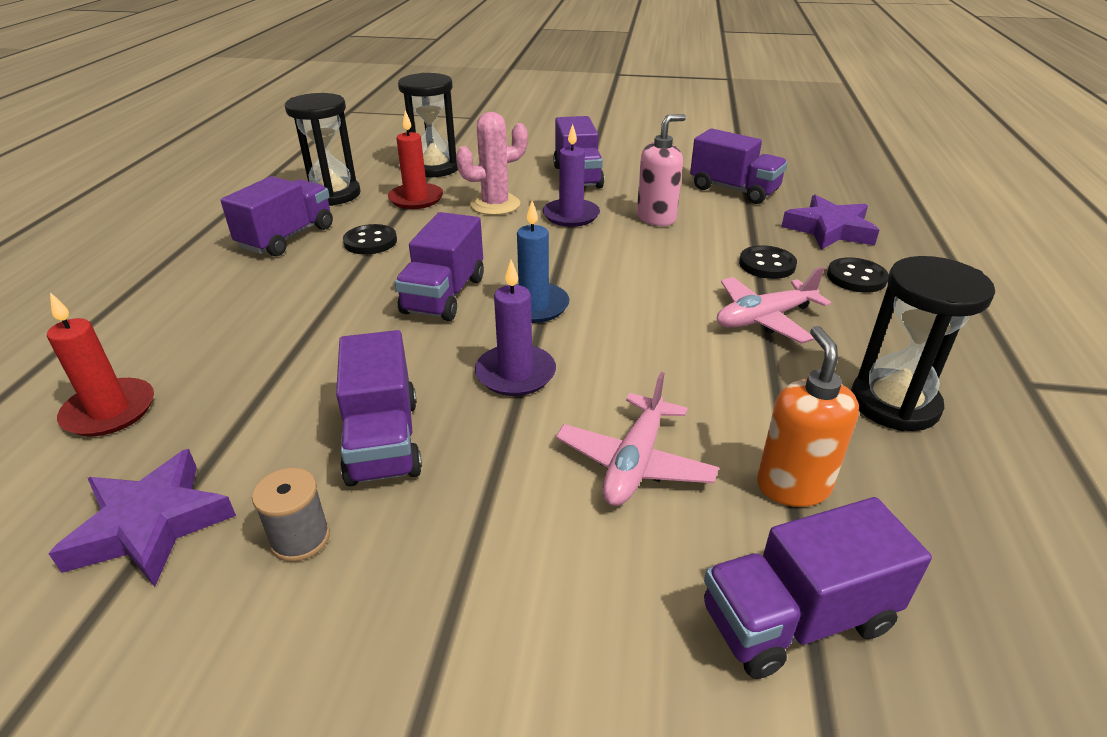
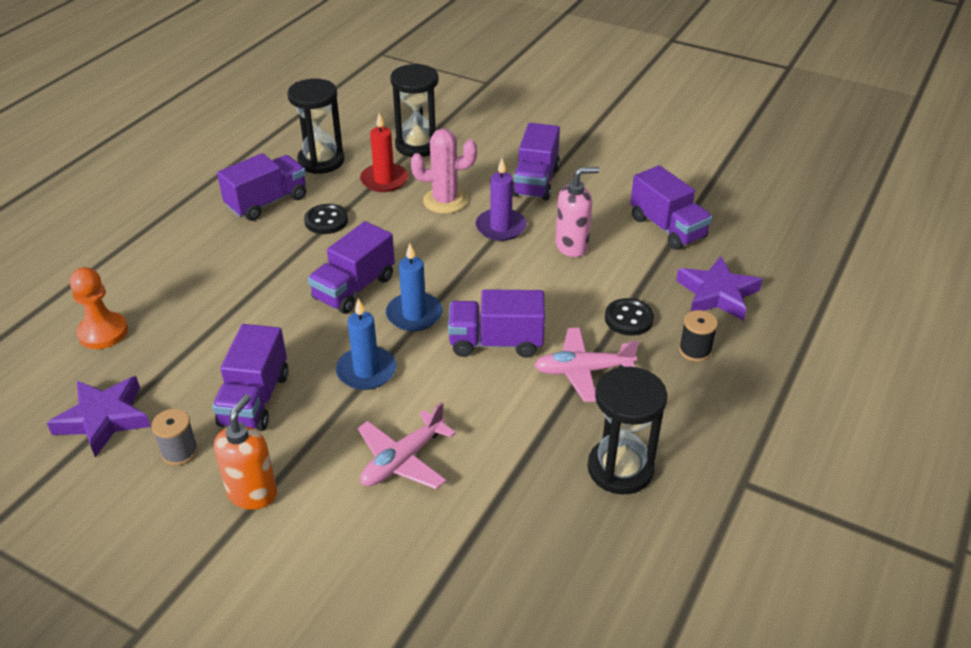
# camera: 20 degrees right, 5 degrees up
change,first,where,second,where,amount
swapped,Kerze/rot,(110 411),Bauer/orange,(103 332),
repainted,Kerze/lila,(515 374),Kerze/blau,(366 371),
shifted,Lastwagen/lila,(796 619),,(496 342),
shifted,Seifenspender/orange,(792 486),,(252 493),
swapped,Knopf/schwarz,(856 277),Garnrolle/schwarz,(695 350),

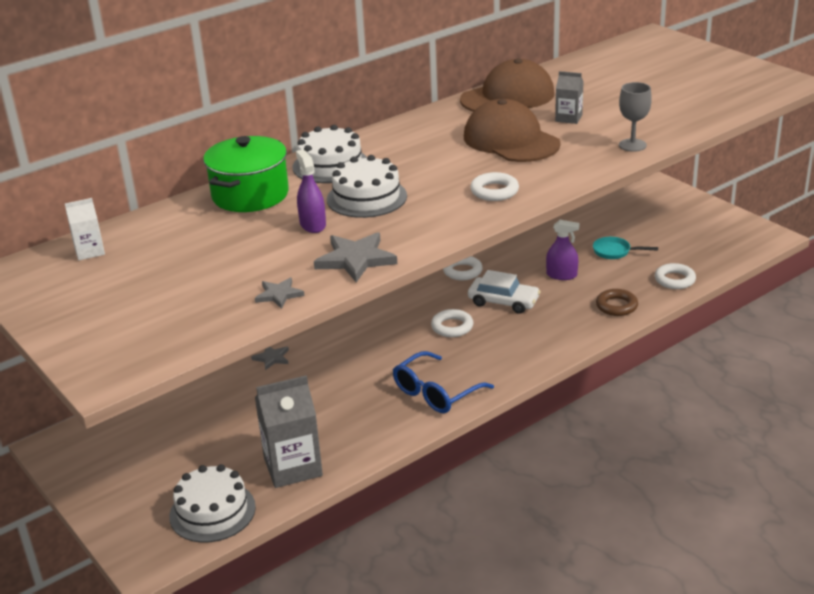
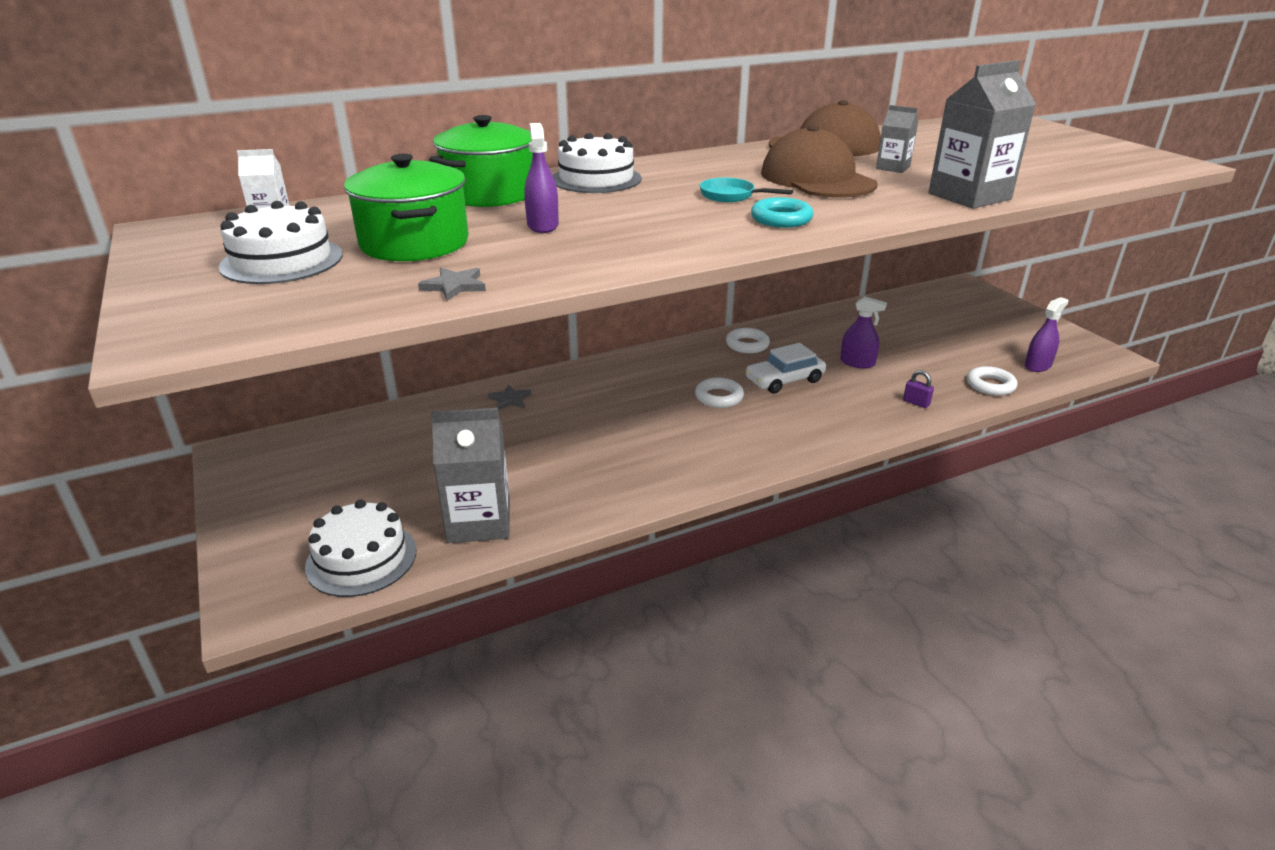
# camera: 10 degrees right, 0 degrees up
change,first,where,second,where,amount
gone,Stern/grau,(355 259),,,
shifted,Kuchen/weiß,(366 197),,(282 261),
gone,Brille/blau,(435 393),,,
rotated,Auto/weiß,(503 302),,(784 380),120 degrees clockwise
repainted,Ring/weiß,(494 191),Ring/türkis,(781 219),
shifted,Pfanne/türkis,(614 252),,(731 196),
swapped,Ring/braun,(616 306),Vorhängeschloss/lila,(916 403),
swapped,Kelch/grau,(632 145),Getränkekarton/grau,(969 196),
new,,,Kochtopf/grün,(414 243),
new,,,Sprühflasche/lila,(1037 365),

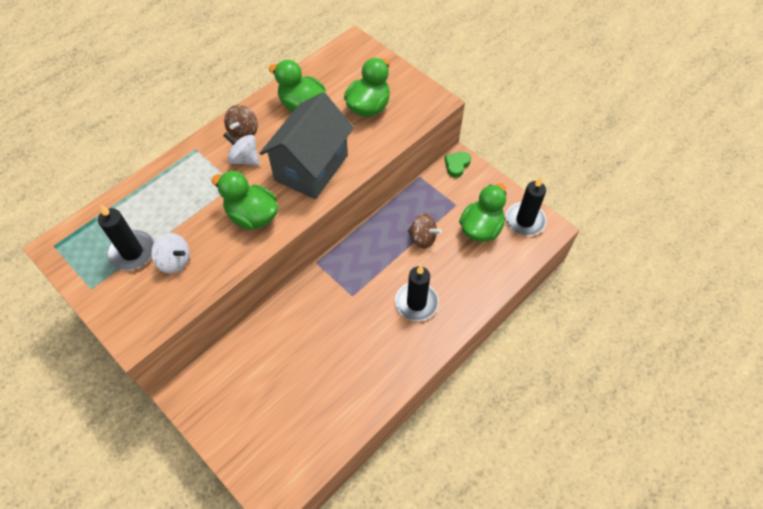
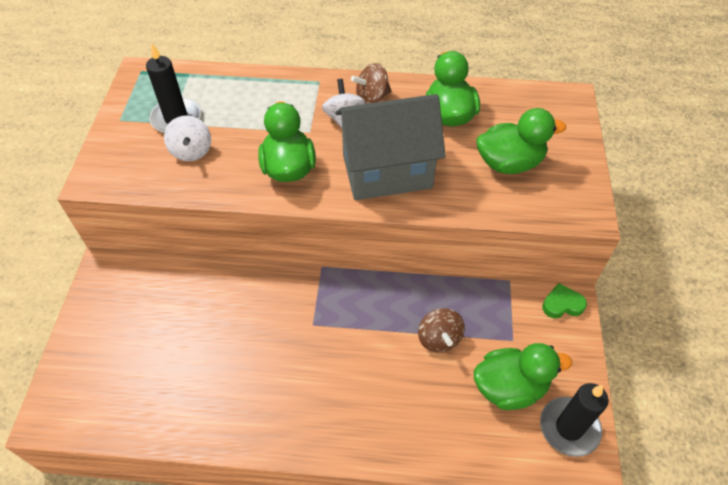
# camera: 50 degrees right, 5 degrees down
change,first,where,second,where,amount
gone,Kerze/schwarz,(416 303),,,

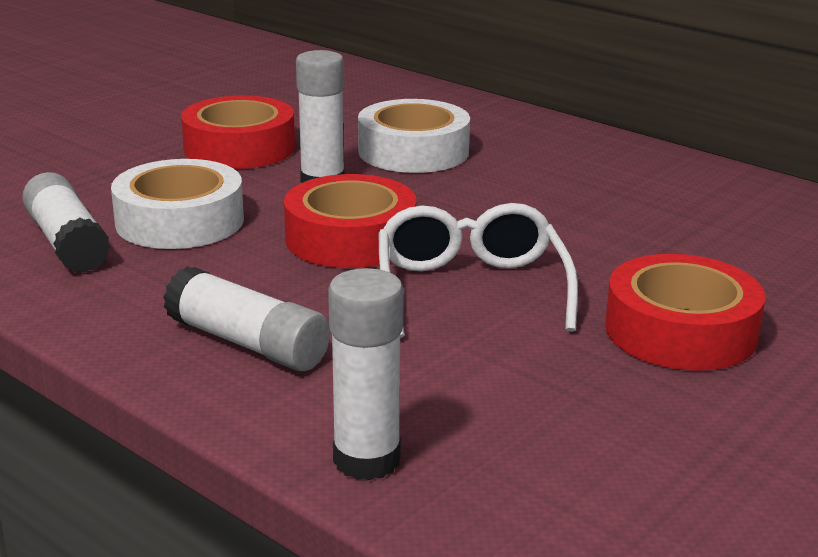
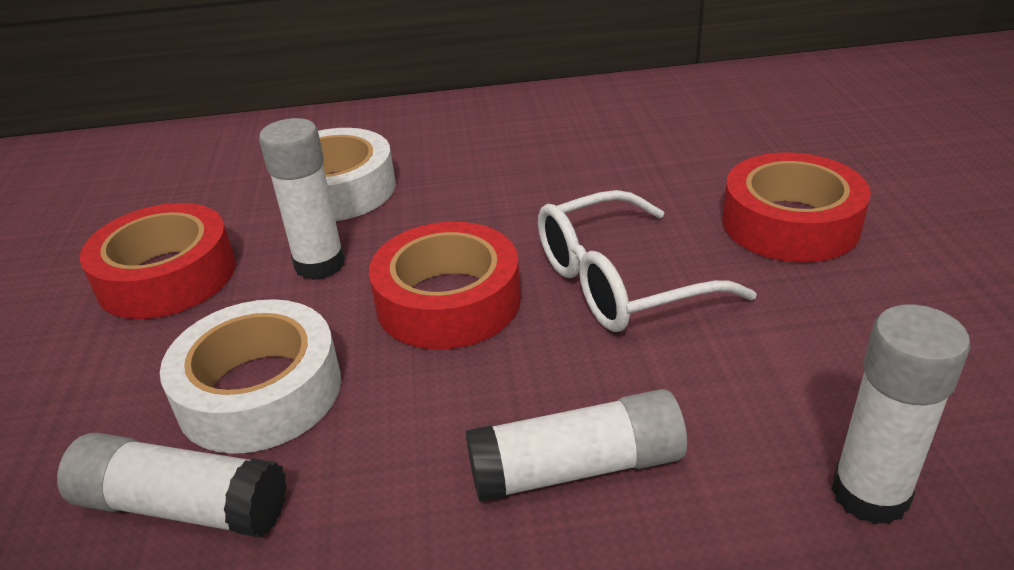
# camera: 45 degrees left, 10 degrees up
change,first,where,second,where,amount
rotated,Brille/weiß,(470 288),,(619 282),60 degrees counterclockwise

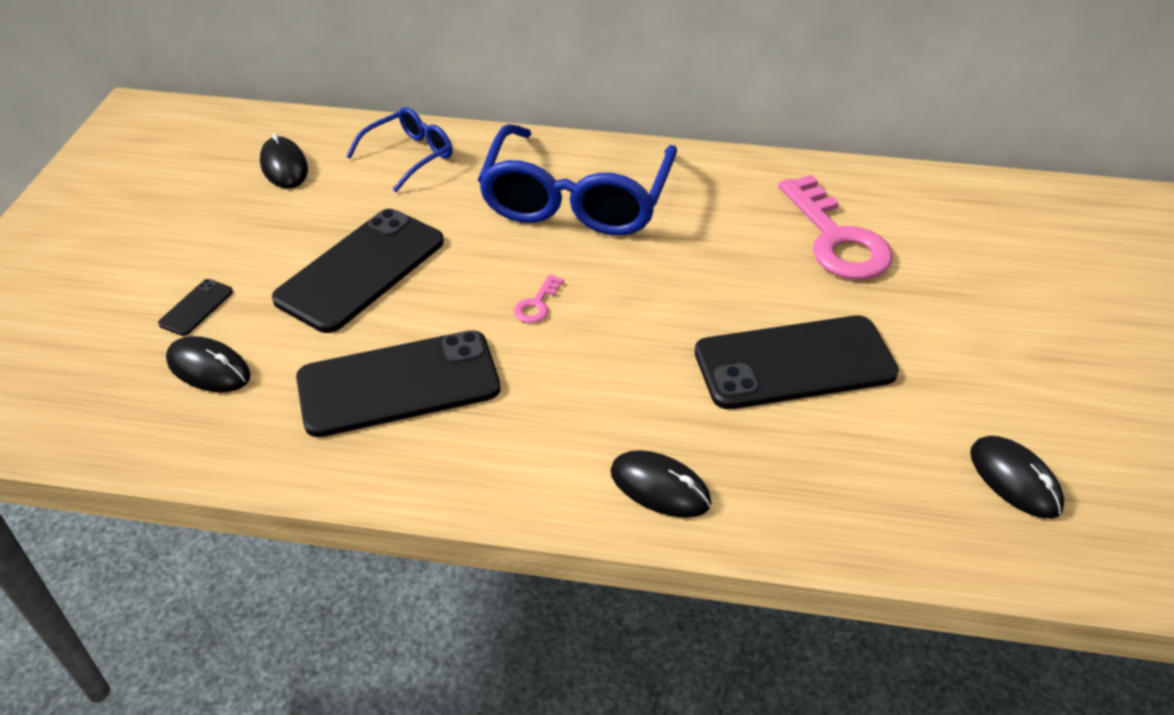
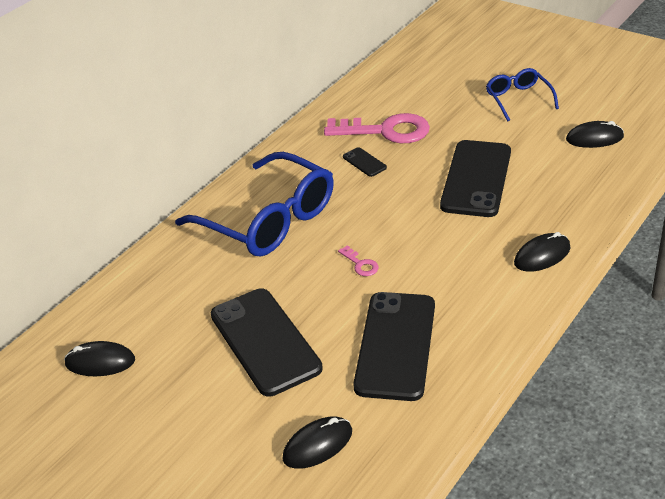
# camera: 60 degrees left, 5 degrees down
change,first,where,second,where,amount
shifted,Handy/schwarz,(196 307),,(364 162),
shifted,Brille/blau,(409 156),,(518 99),

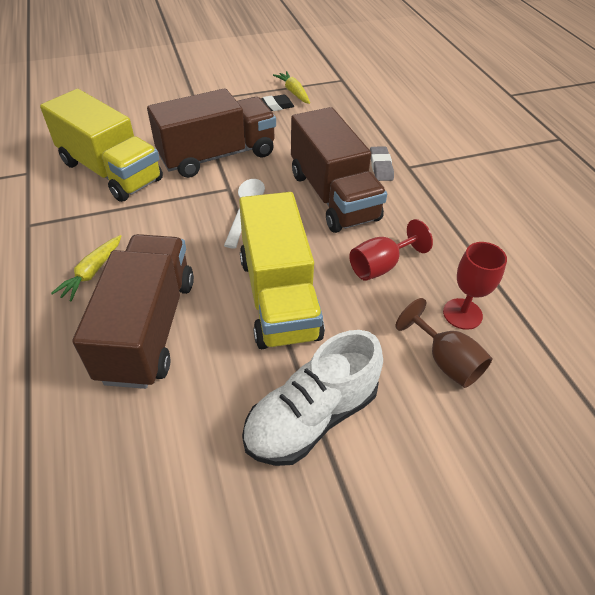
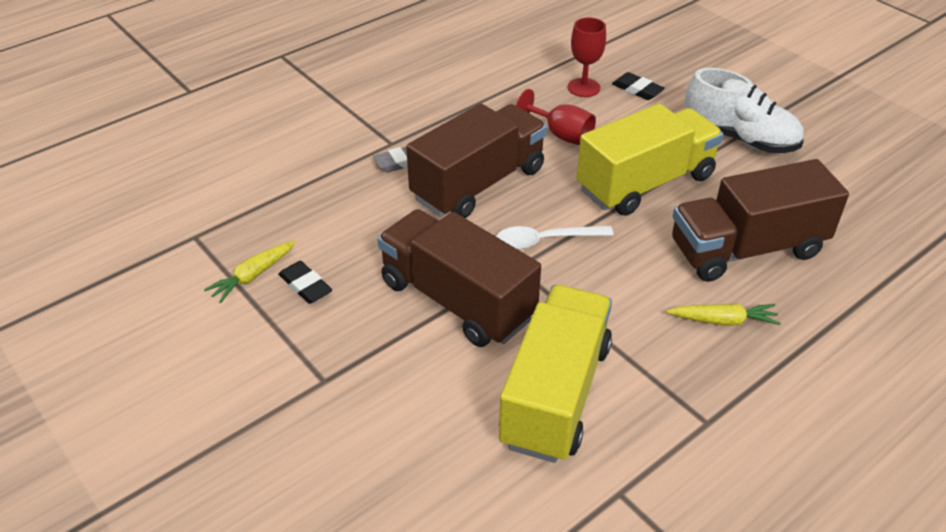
# camera: 110 degrees left, 5 degrees down
change,first,where,second,where,amount
swapped,Kelch/braun,(445 361),Radiergummi/schwarz,(637 90),

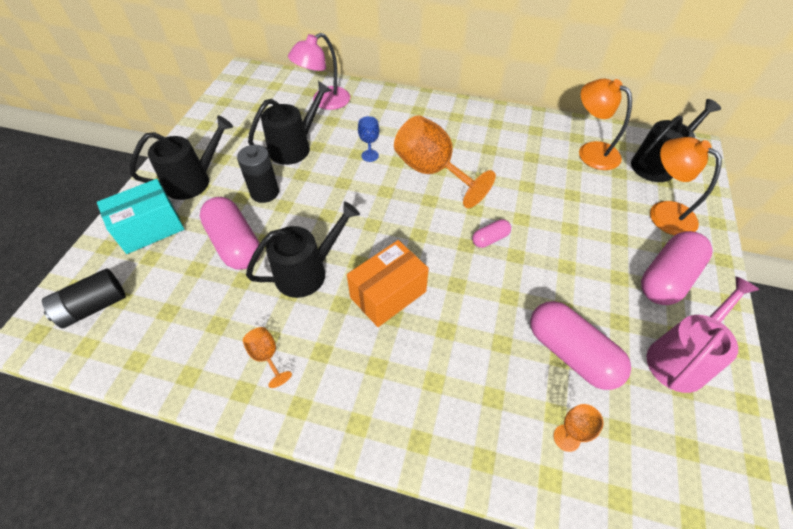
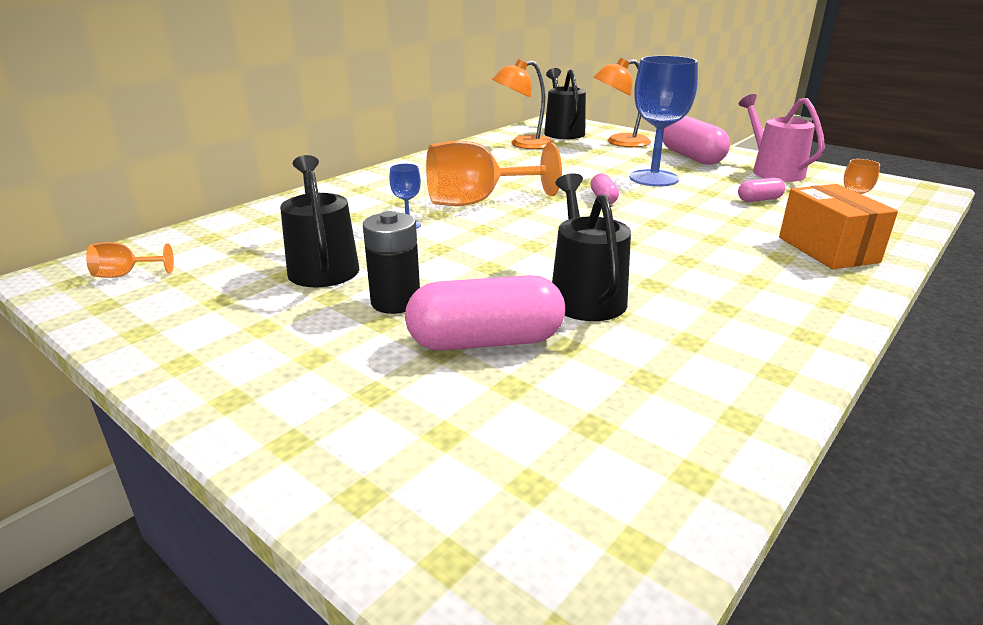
# camera: 65 degrees left, 25 degrees down
change,first,where,second,where,amount
gone,Batterie/schwarz,(93 307),,,
gone,Schachtel/türkis,(150 228),,,
gone,Gießkanne/schwarz,(193 181),,,
shifted,Kelch/orange,(267 356),,(126 275),
gone,Lampe/rosa,(324 102),,,
shifted,Schachtel/orange,(388 294),,(828 249),
scaled,Kapsel/rosa,(571 353),,(759 200),x0.49
new,,,Kelch/blau,(653 178),

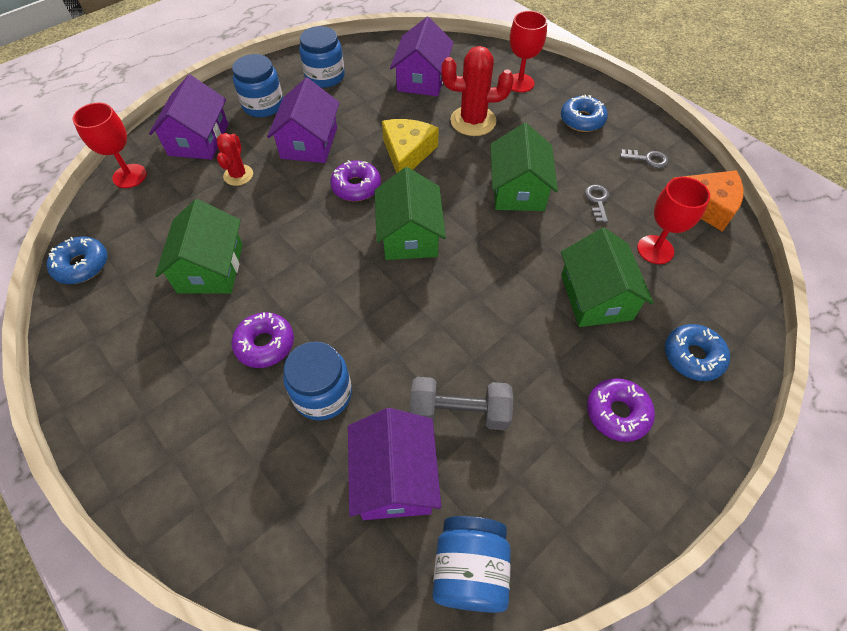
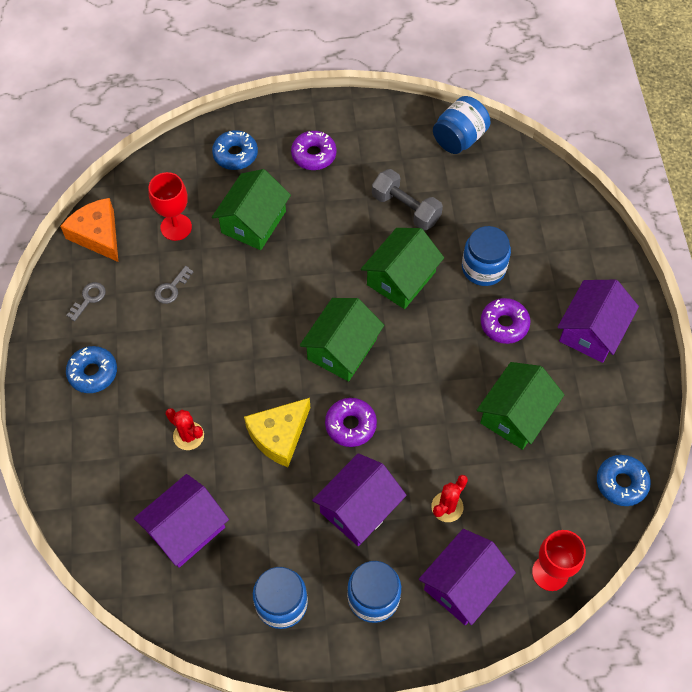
# camera: 145 degrees left, 5 degrees up
change,first,where,second,where,amount
shifted,Haus/lila,(394 477),,(592 331),
scaled,Kaktus/rot,(473 121),,(188 436),x0.60
shifted,Haus/grün,(518 190),,(401 278),
gone,Kelch/rot,(520 83),,,
rotated,Schlüssel/grau,(647 159),,(88 299),75 degrees clockwise

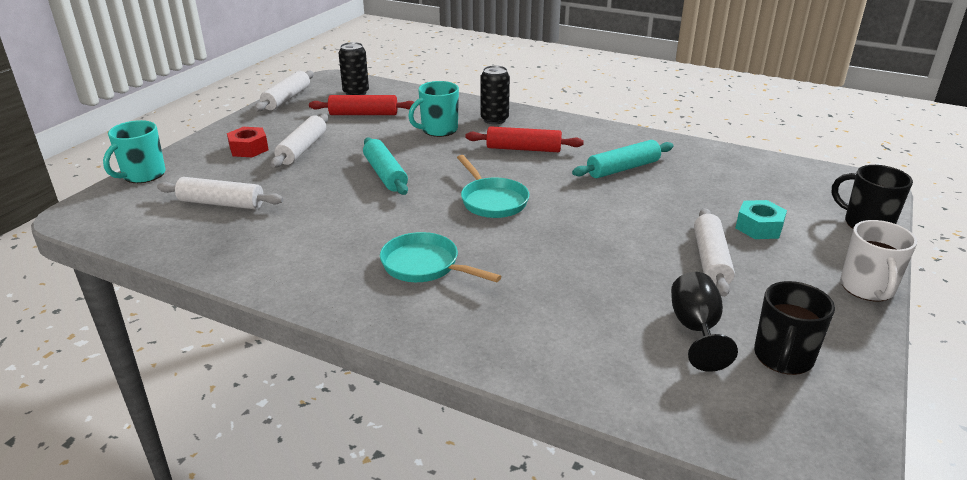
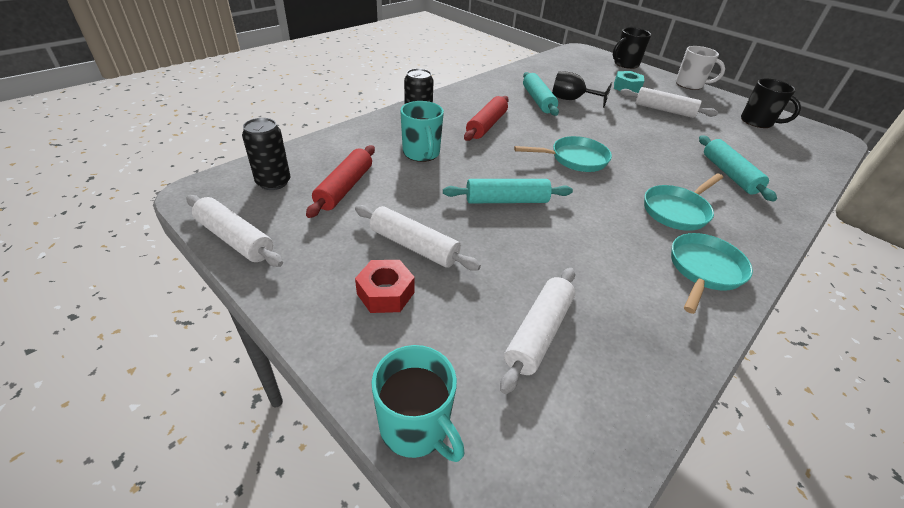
# camera: 75 degrees left, 10 degrees up
change,first,where,second,where,amount
shifted,Kelch/schwarz,(696 329),,(571 100),
new,,,Pfanne/türkis,(704 270),
new,,,Nudelholz/türkis,(729 174),

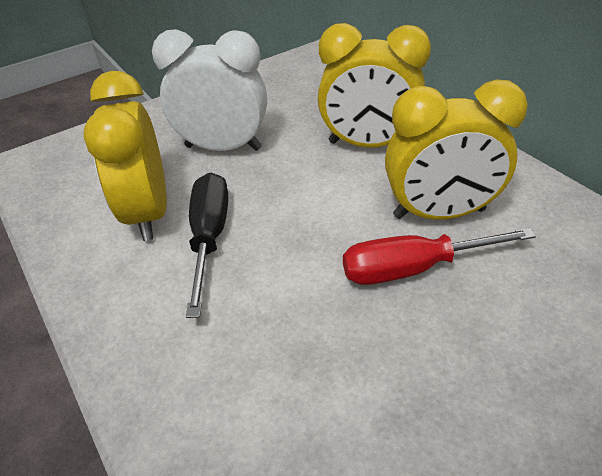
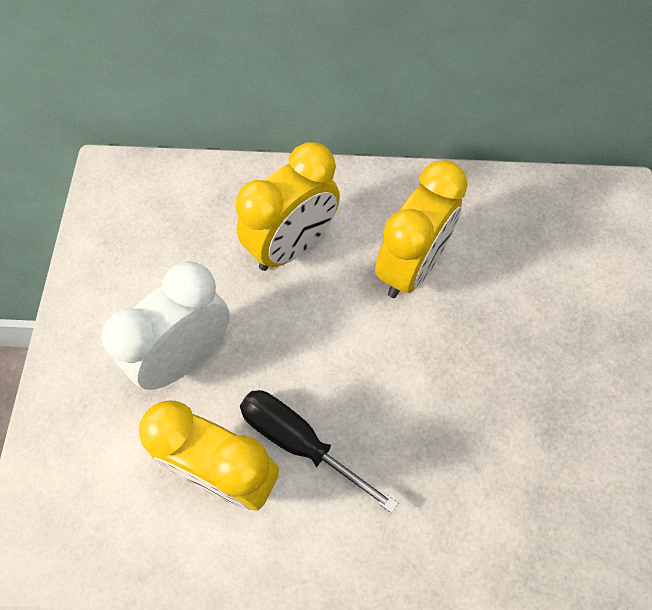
# camera: 55 degrees left, 20 degrees up
change,first,where,second,where,amount
gone,Schraubenzieher/rot,(412 268),,,

